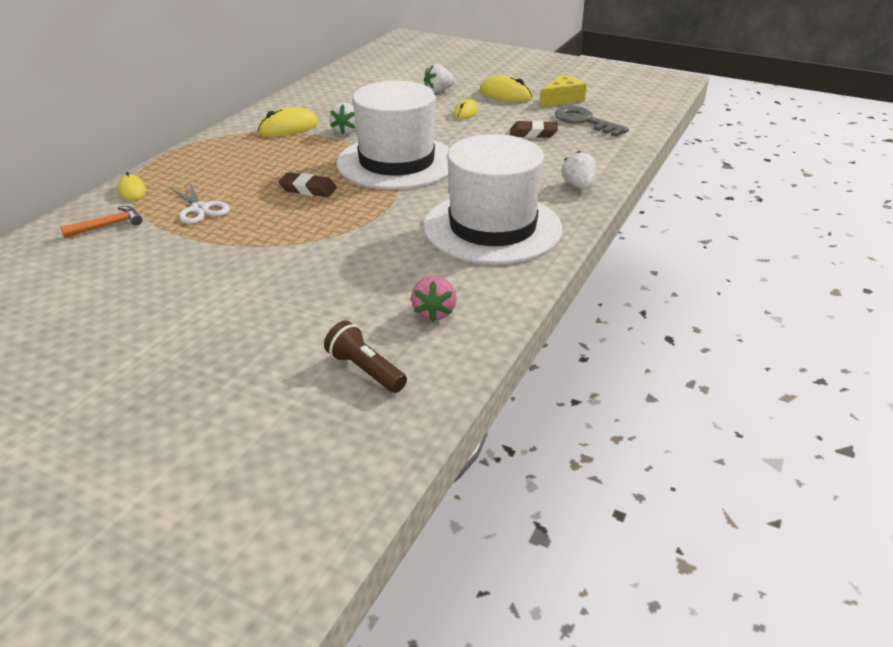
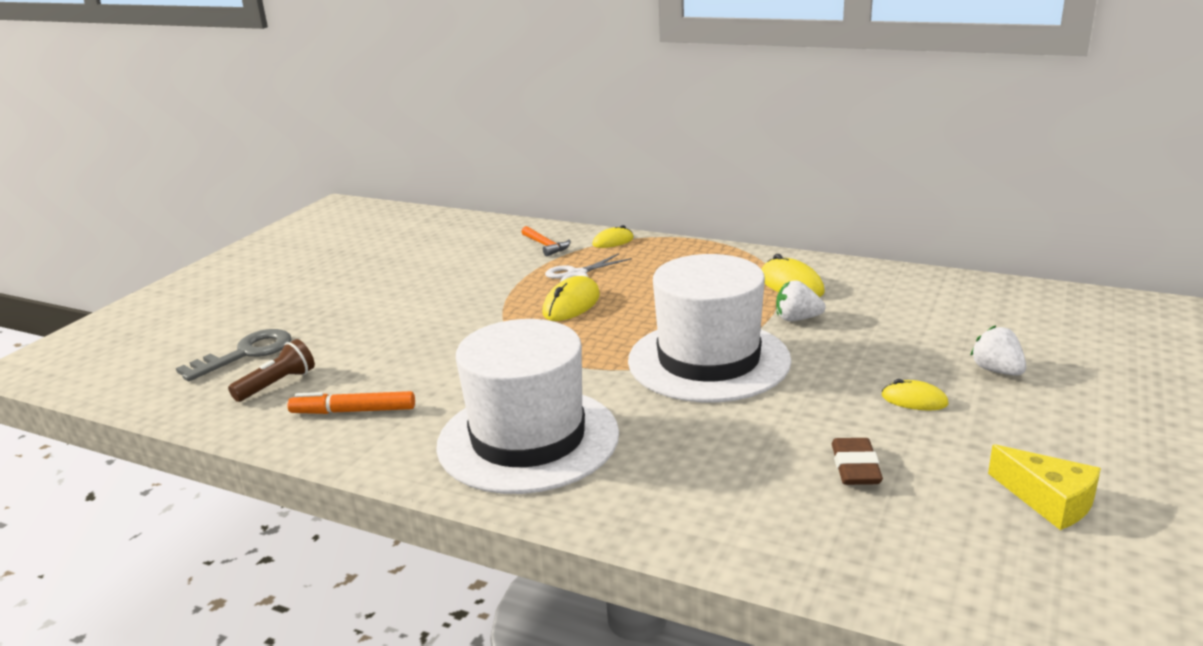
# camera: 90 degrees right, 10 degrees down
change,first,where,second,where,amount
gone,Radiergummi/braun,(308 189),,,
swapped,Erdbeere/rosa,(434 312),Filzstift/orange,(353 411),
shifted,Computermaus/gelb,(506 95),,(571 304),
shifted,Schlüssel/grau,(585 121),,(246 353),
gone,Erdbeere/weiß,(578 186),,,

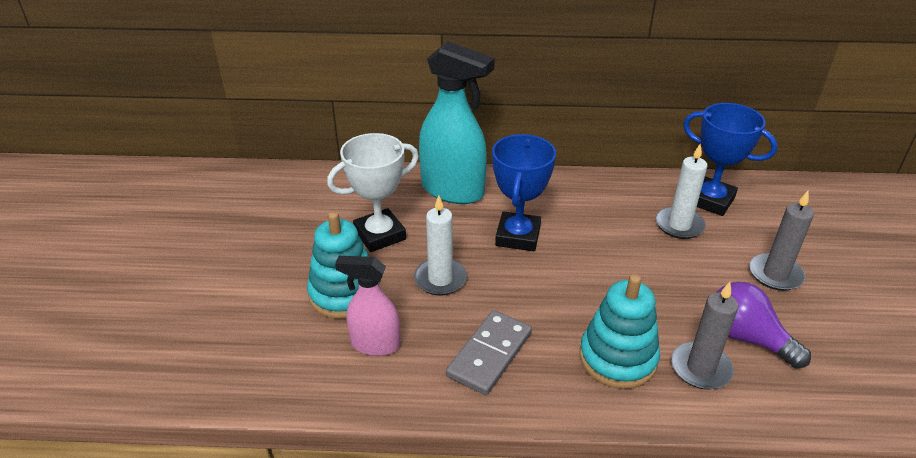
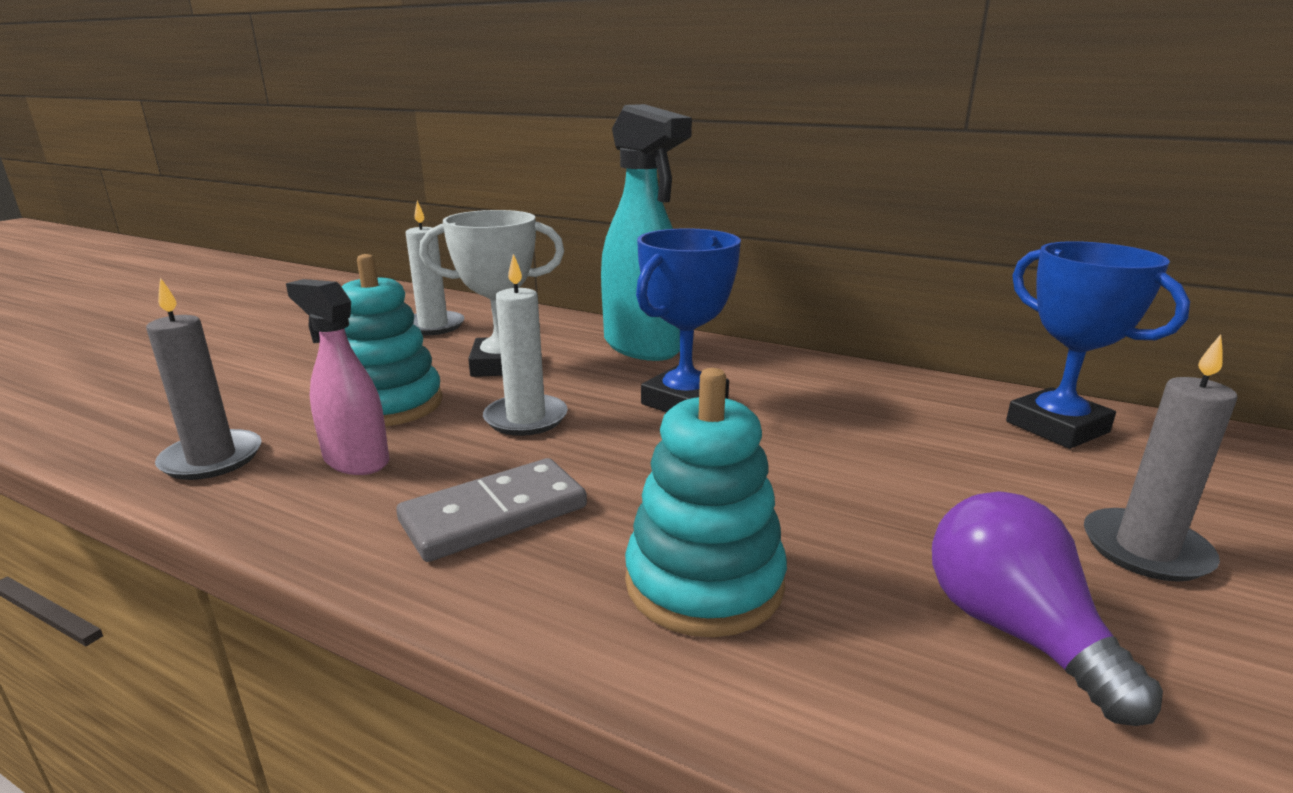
# camera: 25 degrees right, 15 degrees down
change,first,where,second,where,amount
shifted,Kerze/weiß,(679 225),,(433 326),
shifted,Kerze/grau,(700 368),,(212 459),

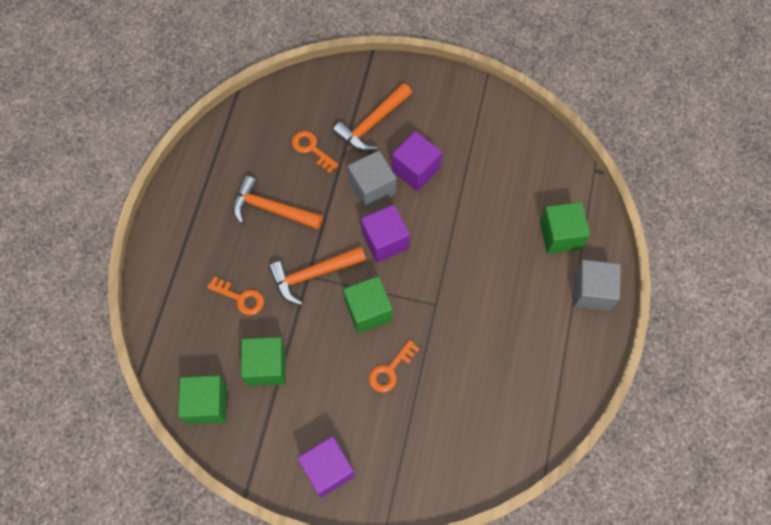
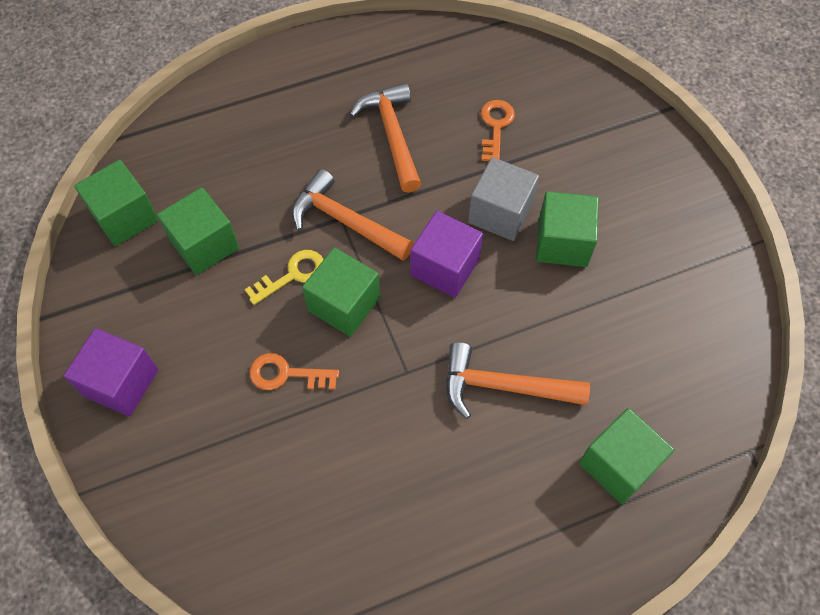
# camera: 55 degrees right, 5 degrees down
change,first,where,second,where,amount
gone,Schlüssel/orange,(240 298),,,
shifted,Hammer/orange,(372 123),,(503 386),
repainted,Kubus/lila,(415 169),Kubus/grün,(562 243),
gone,Kubus/grau,(592 291),,,
new,,,Schlüssel/gelb,(292 275),

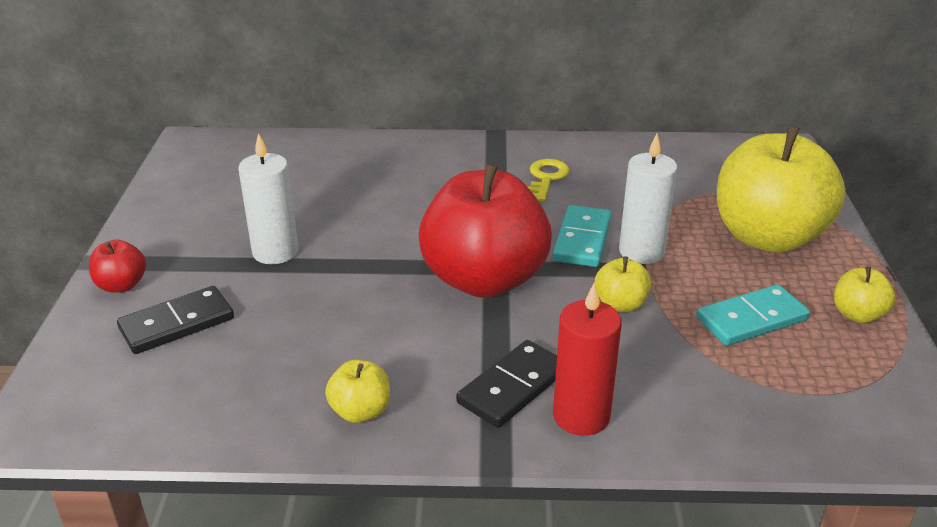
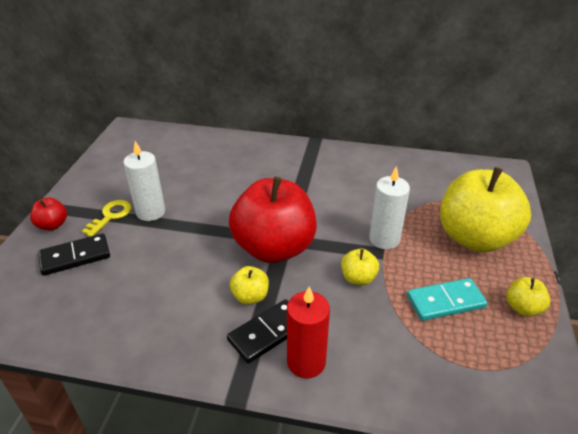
# camera: 10 degrees right, 5 degrees up
change,first,where,second,where,amount
shifted,Apfel/gelb,(360 411),,(250 296),
shifted,Schlüssel/gelb,(546 178),,(110 216),
gone,Dominostein/türkis,(582 239),,,

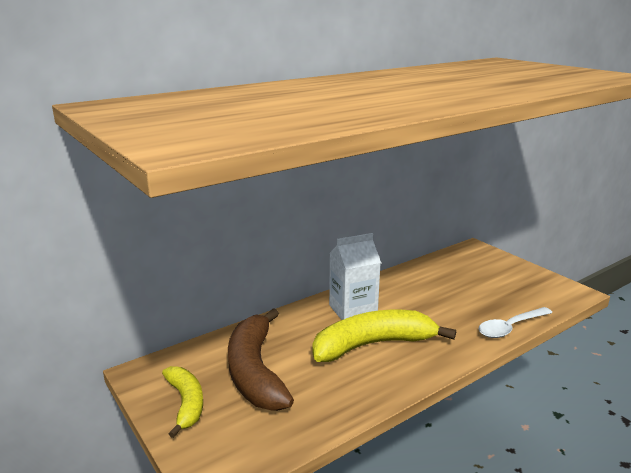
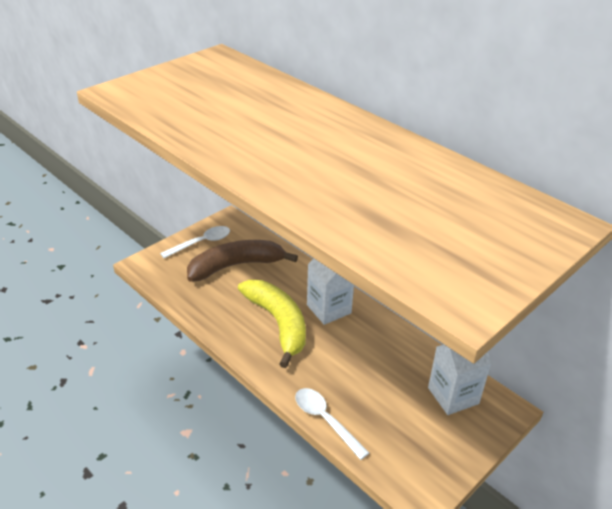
# camera: 80 degrees right, 15 degrees up
change,first,where,second,where,amount
swapped,Banane/gelb,(186 403),Löffel/weiß,(201 243),
new,,,Getränkekarton/weiß,(453 395),

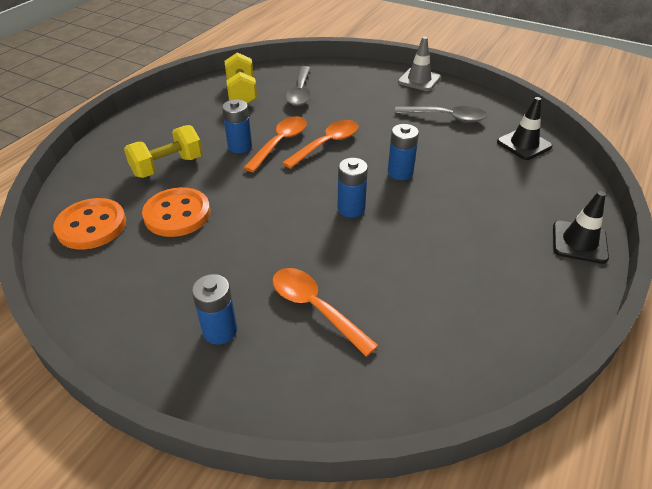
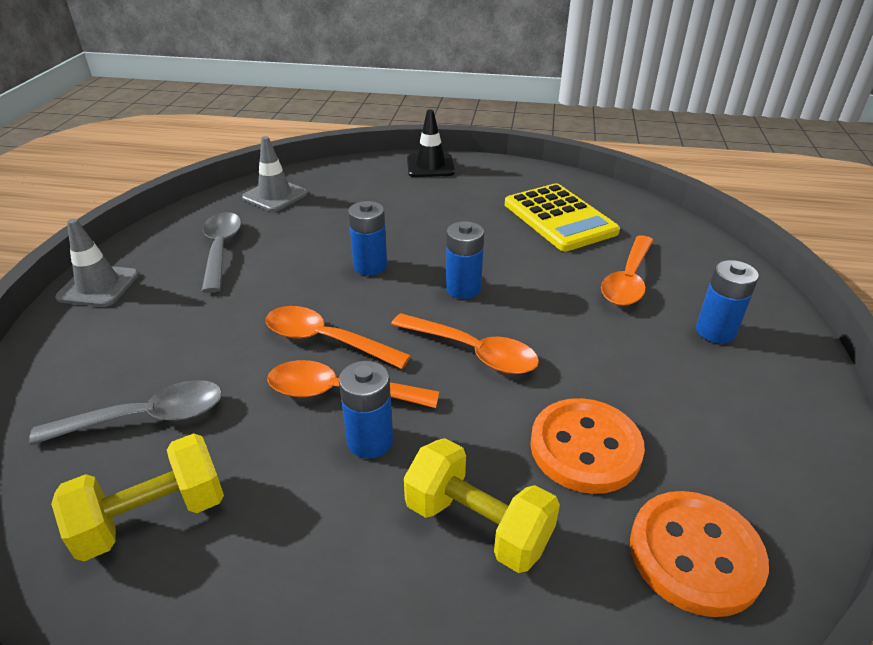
# camera: 110 degrees left, 5 degrees down
change,first,where,second,where,amount
repainted,Leitkegel/schwarz,(524 144),Leitkegel/grau,(275 196),
new,,,Löffel/orange,(473 352),
new,,,Taschenrechner/gelb,(559 218),

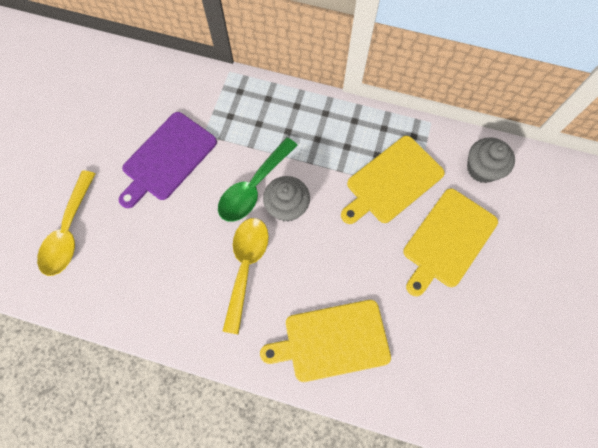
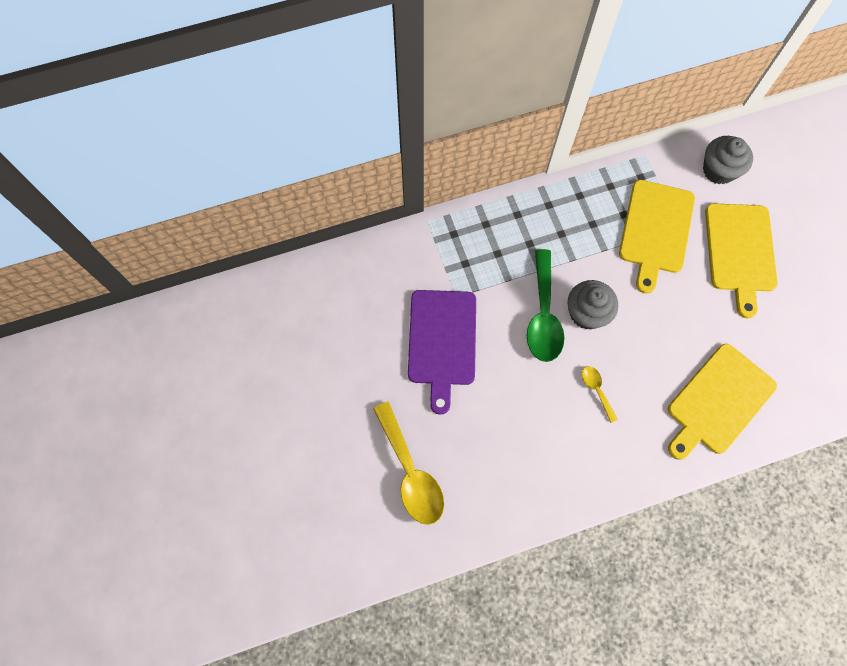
# camera: 35 degrees left, 0 degrees up
change,first,where,second,where,amount
scaled,Löffel/gelb,(246 267),,(596 390),x0.48

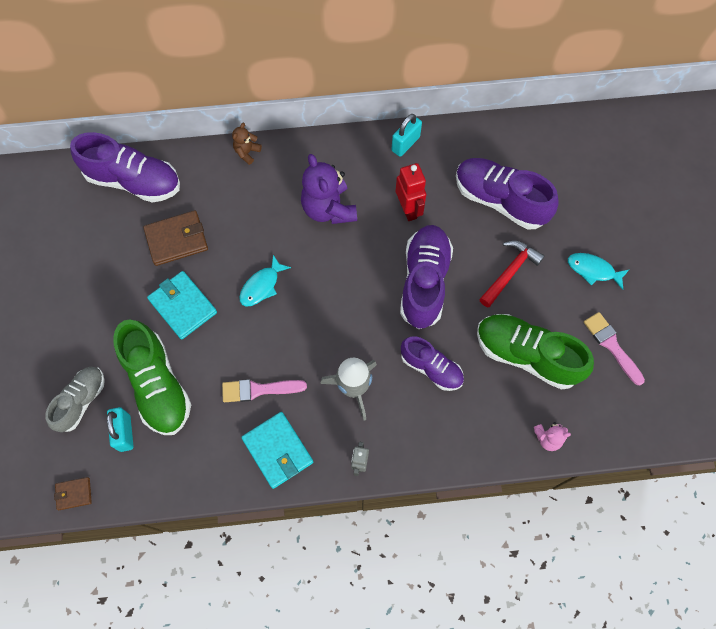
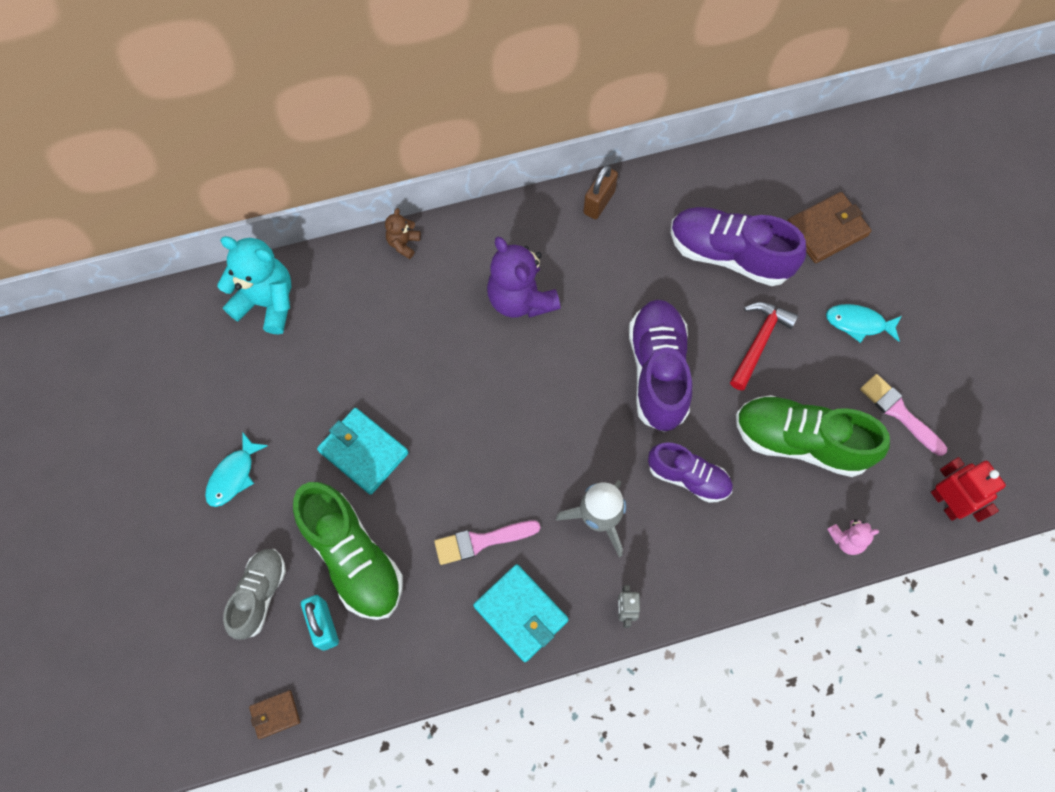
# camera: 10 degrees left, 0 degrees up
change,first,where,second,where,amount
swapped,Schuh/lila,(134 181),Teddybär/türkis,(267 303),
shifted,Geldbörse/braun,(177 240),,(826 230),
shifted,Fisch/türkis,(261 286),,(233 476),
repainted,Vorhängeschloss/türkis,(405 144),Vorhängeschloss/braun,(599 202),
shifted,Roboter/rot,(408 209),,(946 503),

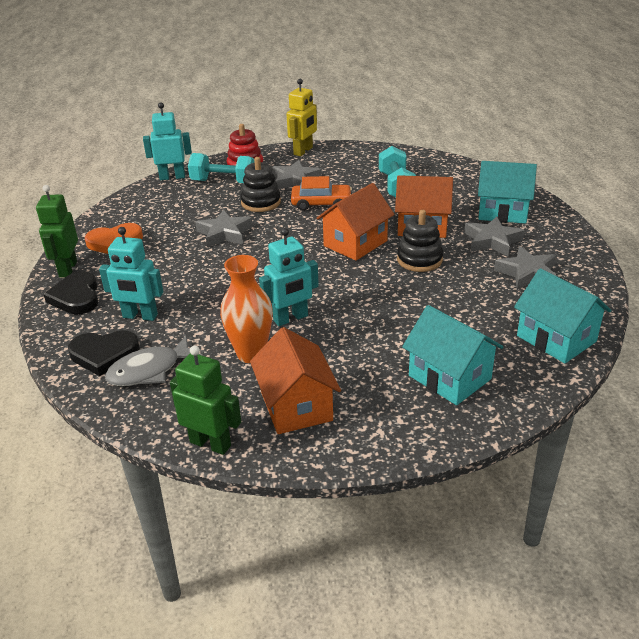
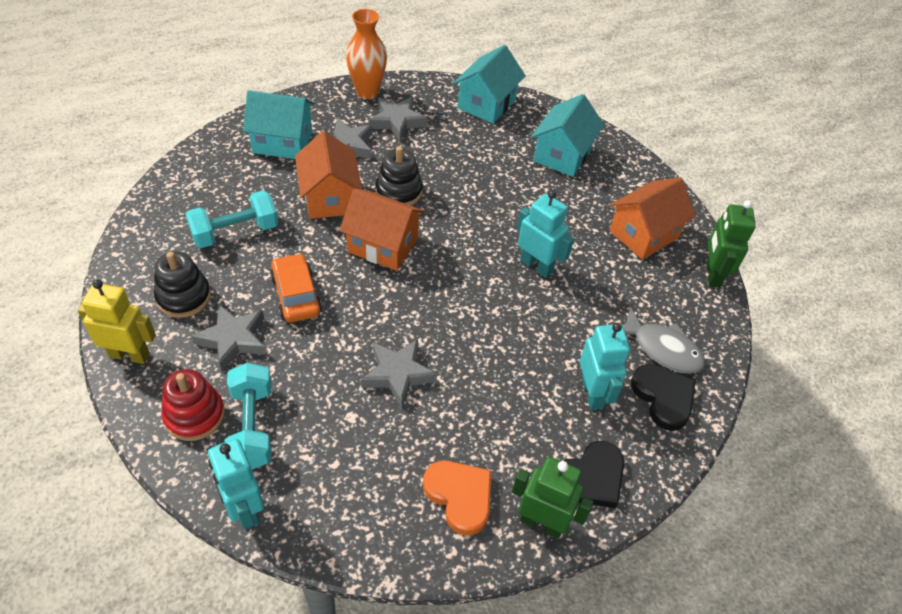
# camera: 115 degrees left, 15 degrees up
change,first,where,second,where,amount
rotated,Roboter/grün,(67 269),,(542 523),135 degrees counterclockwise
shifted,Vase/orange,(251 354),,(367 92),
shifted,Stapelspielzeug/schwarz,(261 202),,(184 297),
rotated,Haus/türkis,(502 212),,(282 142),75 degrees counterclockwise

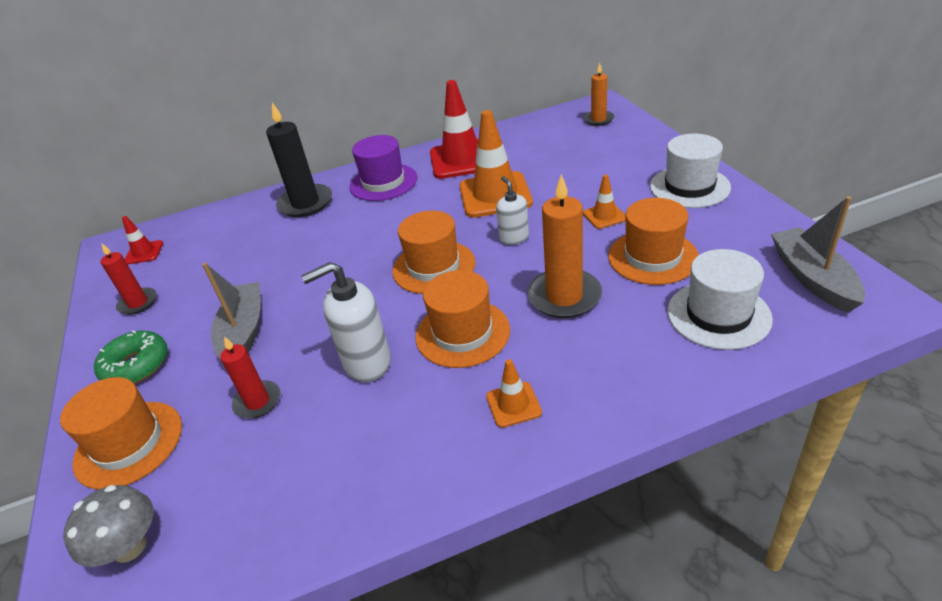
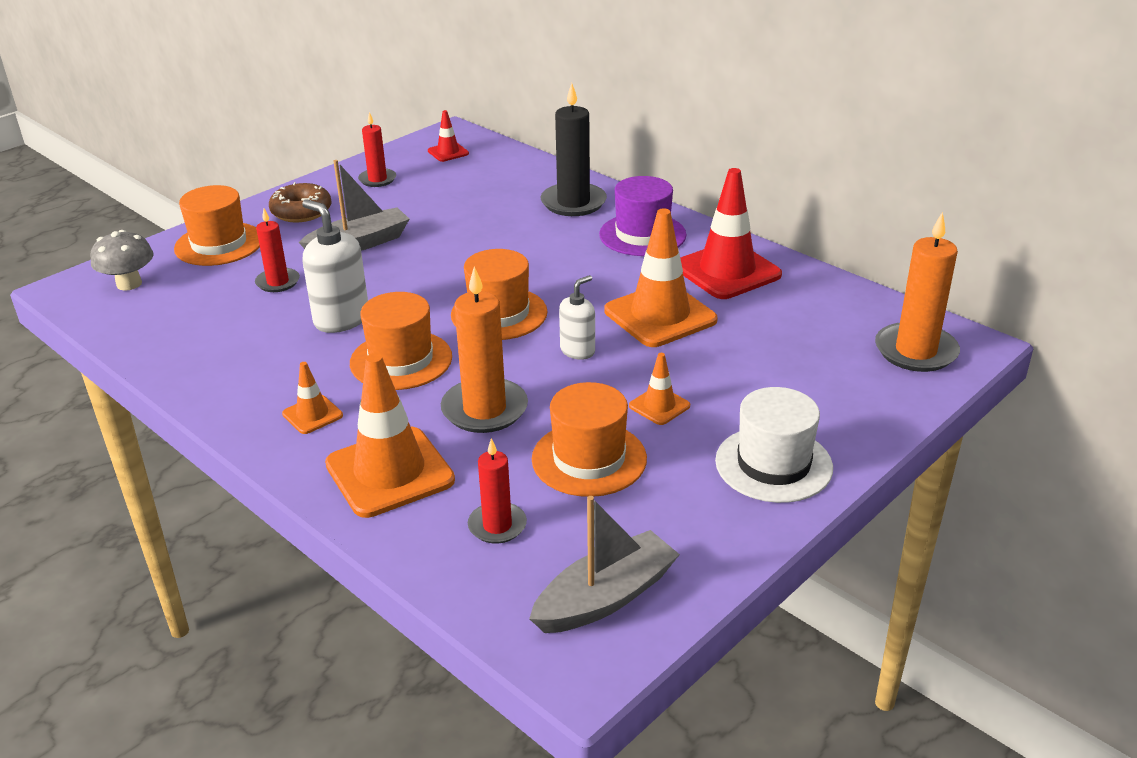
# camera: 60 degrees right, 5 degrees down
change,first,where,second,where,amount
repainted,Donut/grün,(136 365),Donut/braun,(301 211),
scaled,Kerze/orange,(598 119),,(915 351),x1.67
swapped,Hut/weiß,(718 315),Kerze/rot,(497 525),
new,,,Leitkegel/orange,(389 472),

